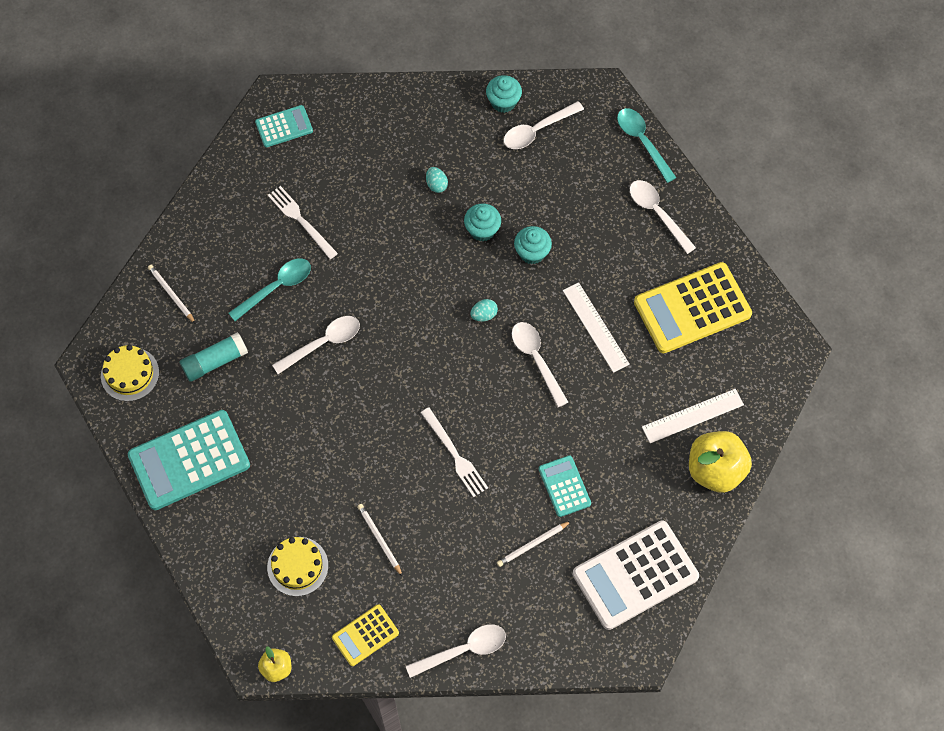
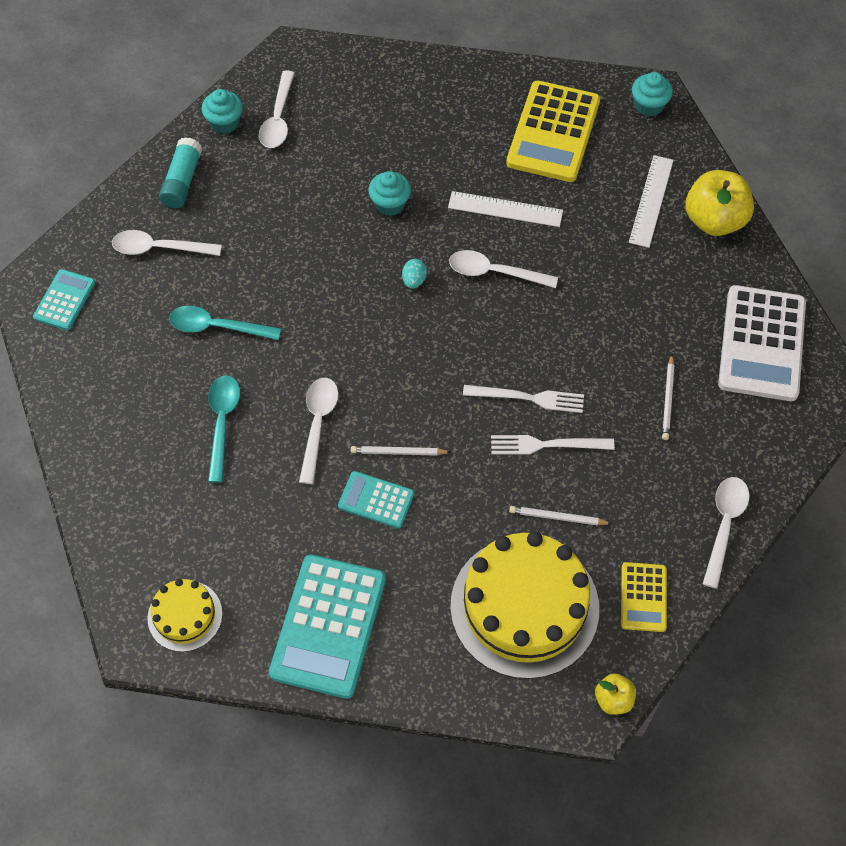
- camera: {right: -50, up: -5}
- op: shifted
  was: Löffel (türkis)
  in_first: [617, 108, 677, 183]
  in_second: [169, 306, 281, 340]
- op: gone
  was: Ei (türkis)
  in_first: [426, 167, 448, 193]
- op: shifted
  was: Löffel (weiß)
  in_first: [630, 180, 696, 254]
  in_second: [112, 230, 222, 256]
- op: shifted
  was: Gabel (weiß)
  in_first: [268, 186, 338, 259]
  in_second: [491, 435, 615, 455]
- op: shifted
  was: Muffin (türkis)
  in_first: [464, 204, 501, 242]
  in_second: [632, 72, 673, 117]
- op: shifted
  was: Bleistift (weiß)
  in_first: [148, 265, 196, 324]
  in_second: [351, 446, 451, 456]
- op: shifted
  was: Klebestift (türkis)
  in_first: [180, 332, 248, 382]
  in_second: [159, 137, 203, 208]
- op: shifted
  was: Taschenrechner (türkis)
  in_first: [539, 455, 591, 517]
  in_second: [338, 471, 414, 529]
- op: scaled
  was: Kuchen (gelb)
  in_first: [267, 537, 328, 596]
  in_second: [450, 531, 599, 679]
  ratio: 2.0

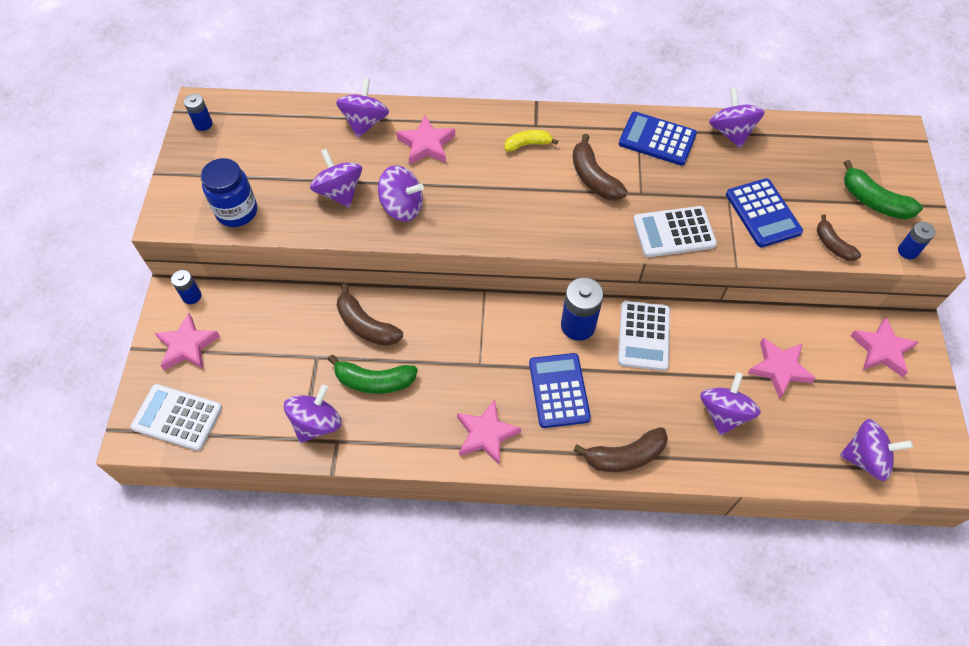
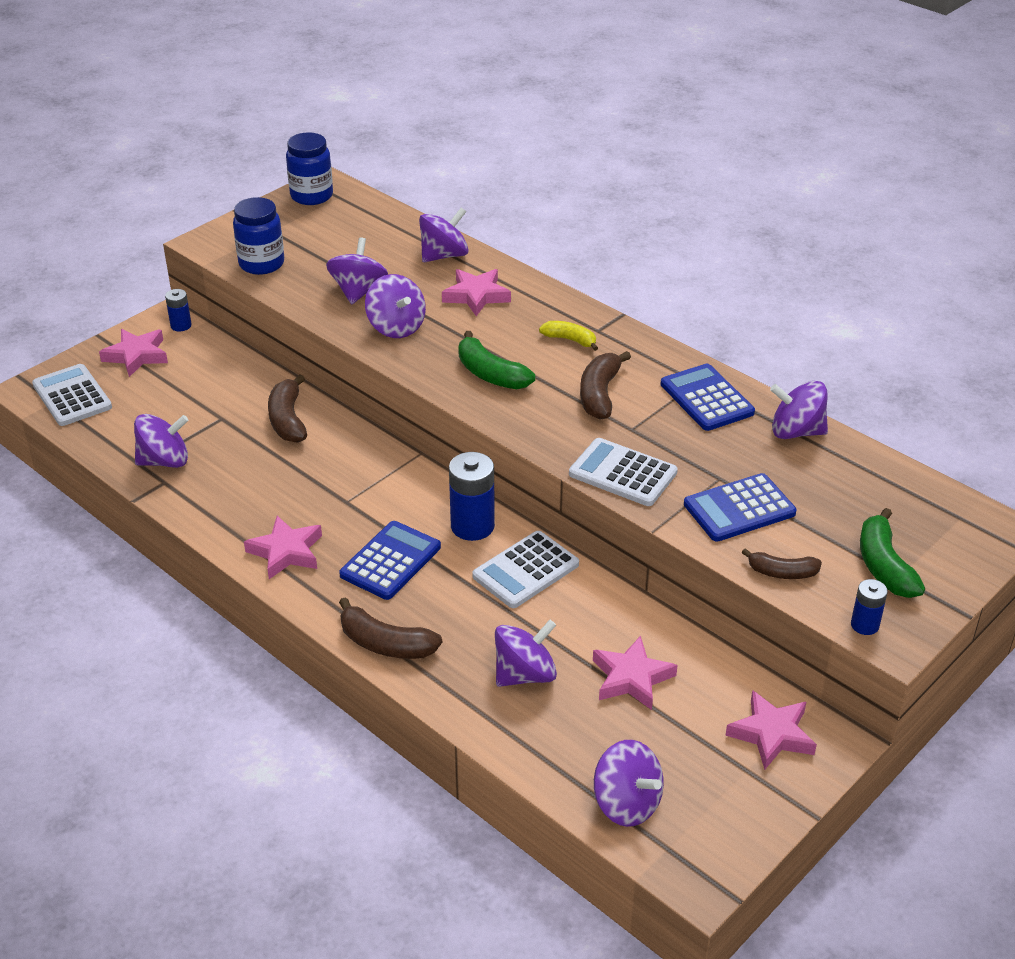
- camera: {right: 40, up: -20}
- op: rotated
  was: Kreisel (lila)
  in_first: [709, 88, 765, 148]
  in_second: [770, 381, 828, 439]
  clockwise: -105
- op: swapped
  was: Batterie (blau)
  now: Einmachglas (blau)
  in_first: [184, 94, 213, 131]
  in_second: [286, 132, 333, 205]
- op: rotated
  was: Taschenrechner (blau)
  in_first: [726, 178, 803, 248]
  in_second: [684, 473, 797, 542]
  clockwise: 45
- op: rotated
  was: Banane (braun)
  in_first: [817, 214, 861, 261]
  in_second: [742, 548, 822, 579]
  clockwise: -90
- op: shifted
  was: Banane (grün)
  in_first: [328, 355, 418, 394]
  in_second: [458, 331, 535, 389]

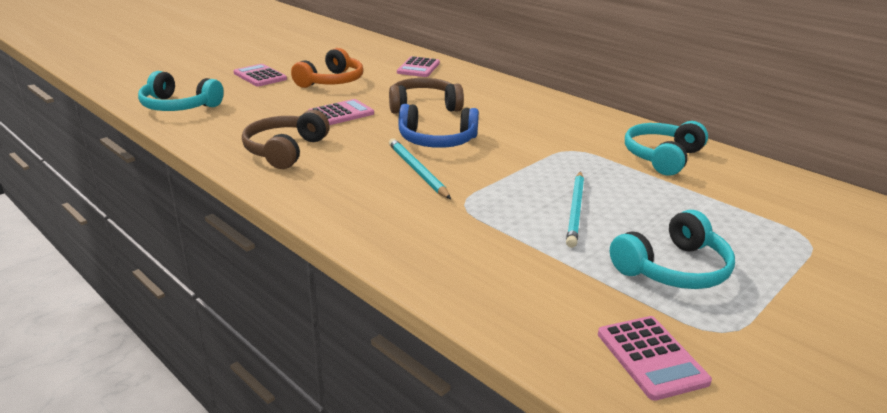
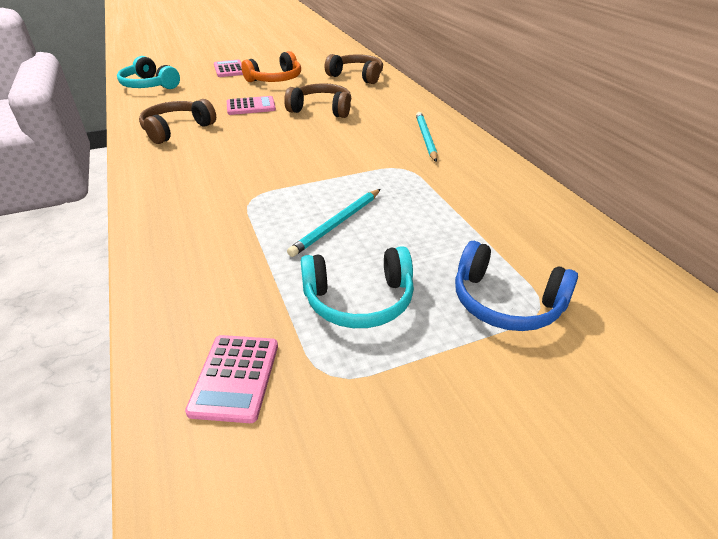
- camera: {right: 25, up: 10}
- op: swapped
  was: Taschenrechner (rosa)
  now: Kopfhörer (braun)
  in_first: [397, 56, 440, 77]
  in_second: [325, 54, 383, 84]
- op: shifted
  was: Kopfhörer (blau)
  in_first: [398, 104, 479, 148]
  in_second: [455, 241, 578, 331]
- op: gone
  was: Kopfhörer (türkis)
  in_first: [625, 121, 708, 176]
- op: shifted
  was: Bleistift (türkis)
  in_first: [389, 138, 451, 199]
  in_second: [416, 112, 437, 162]

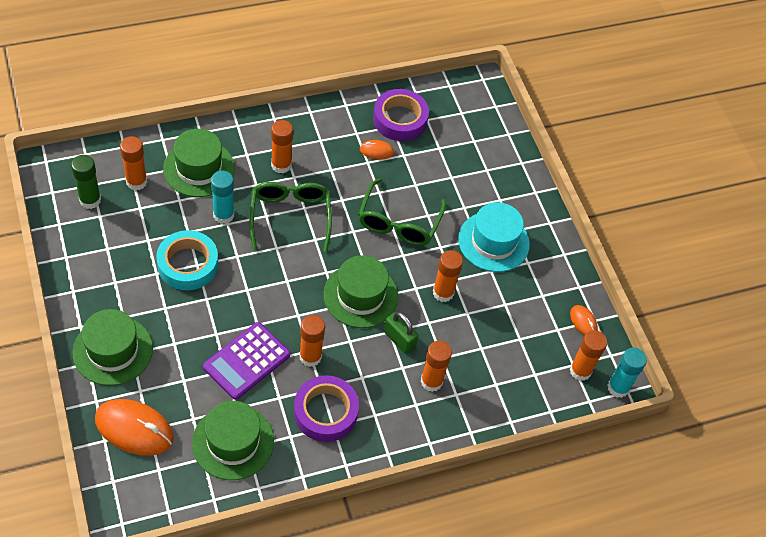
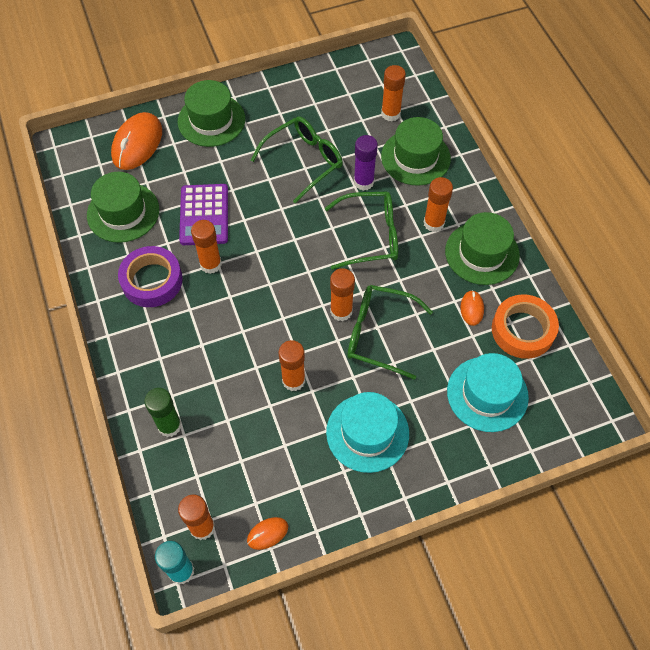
- camera: {right: 95, up: 5}
- op: repainted
  was: Klebeband (lila)
  now: Klebeband (orange)
  in_first: [373, 89, 429, 141]
  in_second: [492, 294, 559, 359]
- op: shifted
  was: Klebestift (grün)
  in_first: [71, 155, 101, 209]
  in_second: [144, 388, 182, 437]
- op: repainted
  was: Klebestift (türkis)
  now: Klebestift (lila)
  in_first: [211, 171, 234, 224]
  in_second: [354, 135, 378, 191]
- op: swapped
  was: Klebeband (türkis)
  now: Brille (grün)
  in_first: [156, 230, 218, 290]
  in_second: [251, 117, 343, 204]
- op: shifted
  was: Hut (grün)
  in_first: [323, 255, 398, 328]
  in_second: [445, 212, 520, 285]
- op: gone
  was: Vorhängeschloss (grün)
  in_first: [384, 312, 419, 354]
- op: rotated
  was: Taschenrechner (lila)
  in_first: [203, 322, 290, 400]
  in_second: [179, 184, 228, 245]
  clockwise: -135
- op: shifted
  was: Klebestift (orange)
  in_first: [421, 341, 452, 392]
  in_second: [330, 268, 355, 321]
- op: new
  now: Hut (türkis)
  in_second: [447, 353, 529, 432]

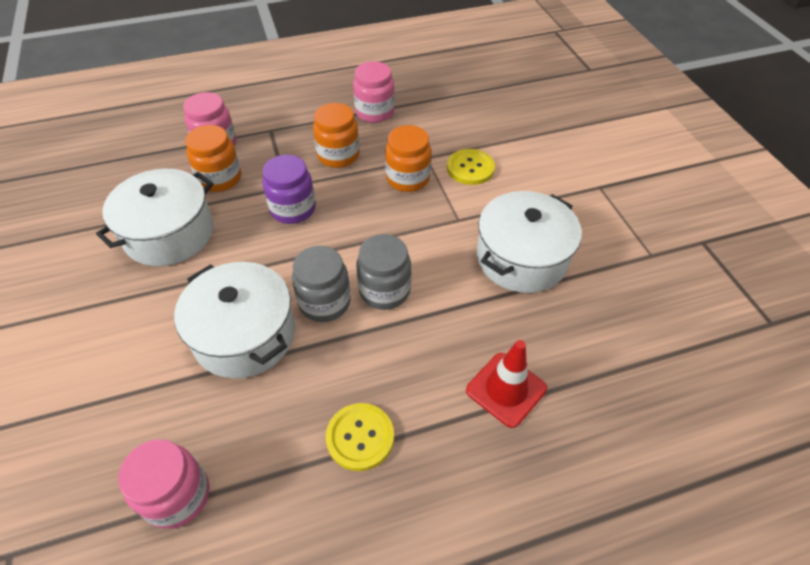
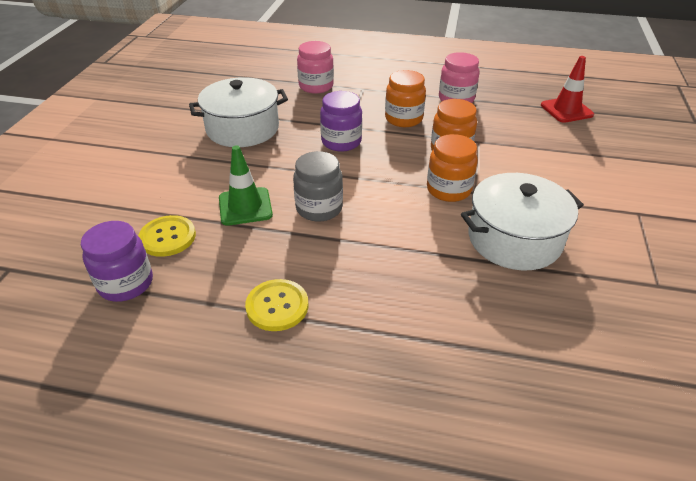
- camera: {right: 30, up: -10}
- op: shifted
  was: Einmachglas (orange)
  in_first: [185, 125, 241, 192]
  in_second: [427, 134, 478, 202]
- op: shifted
  was: Knopf (gelb)
  in_first: [447, 149, 495, 185]
  in_second: [138, 215, 196, 257]
- op: gone
  was: Einmachglas (grau)
  in_first: [356, 234, 411, 310]
- op: swapped
  was: Kochtopf (weiß)
  now: Leitkegel (grün)
  in_first: [174, 262, 295, 378]
  in_second: [219, 145, 273, 226]
- op: shifted
  was: Leitkegel (rot)
  in_first: [466, 340, 547, 428]
  in_second: [541, 56, 594, 123]
- op: repainted
  was: Einmachglas (rosa)
  now: Einmachglas (lila)
  in_first: [118, 439, 210, 529]
  in_second: [81, 221, 153, 302]

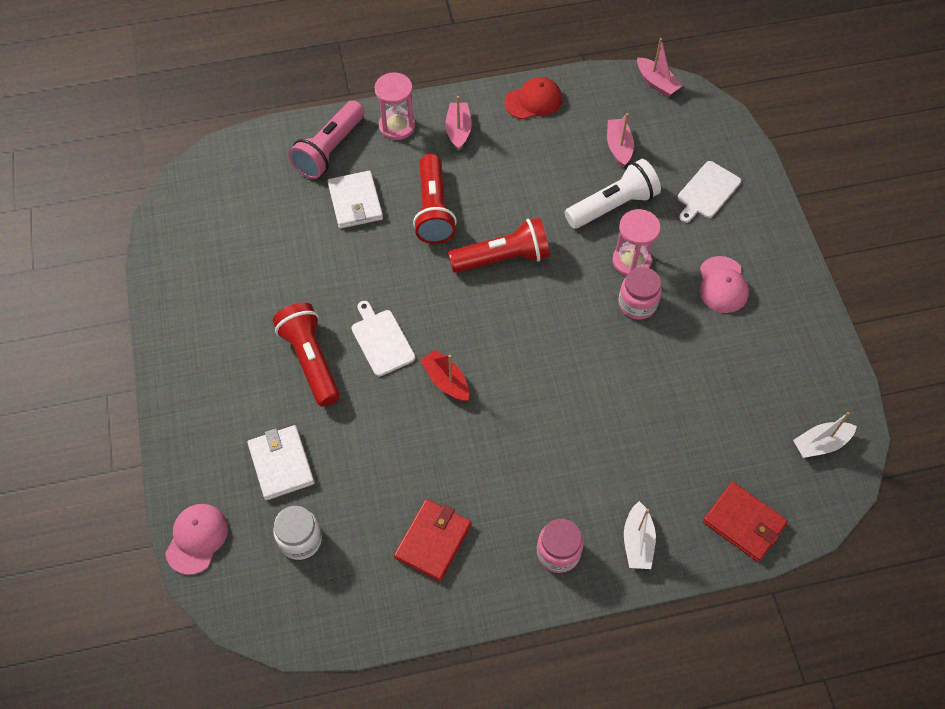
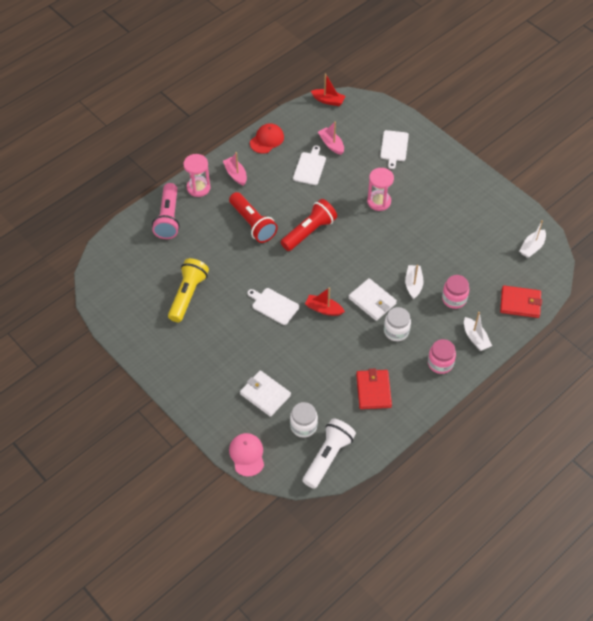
- camera: {right: -30, up: -5}
- op: repainted
  was: Boot (rosa)
  now: Boot (rot)
  in_first: [637, 38, 683, 97]
  in_second: [311, 74, 345, 106]
- op: shifted
  was: Taschenlampe (weiß)
  in_first: [565, 159, 661, 229]
  in_second: [303, 418, 356, 489]
- op: shifted
  was: Geldbörse (weiß)
  in_first: [328, 171, 383, 229]
  in_second: [348, 278, 397, 321]
- op: gone
  was: Kappe (rosa)
  in_first: [700, 256, 749, 313]
- op: shifted
  was: Einmachglas (rosa)
  in_first: [618, 267, 662, 319]
  in_second: [442, 275, 469, 309]
- op: gone
  was: Taschenlampe (rot)
  in_first: [273, 302, 340, 407]
- op: new
  now: Schneidebrett (weiß)
  in_second: [293, 145, 326, 185]
- op: new
  now: Taschenlampe (gelb)
  in_second: [168, 258, 209, 322]
- op: new
  now: Boot (weiß)
  in_second: [405, 265, 424, 300]
- op: new
  now: Einmachglas (weiß)
  in_second: [384, 307, 411, 341]

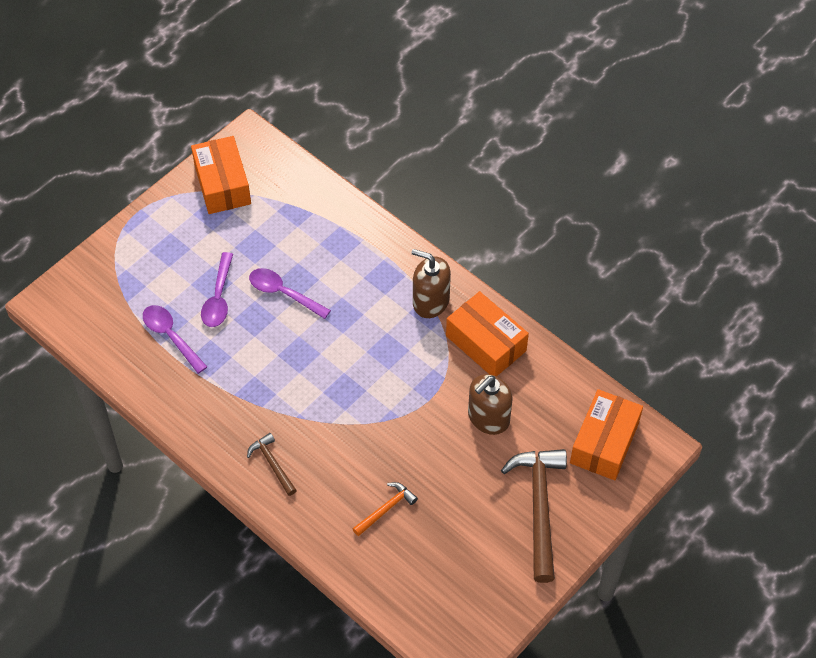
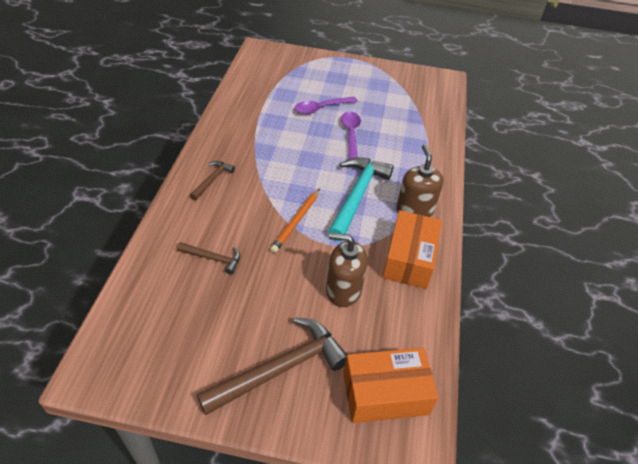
- camera: {right: 55, up: -10}
- op: gone
  was: Schachtel (orange)
  in_first: [191, 136, 251, 214]
- op: gone
  was: Löffel (lila)
  in_first: [143, 305, 207, 374]
- op: repainted
  was: Hammer (orange)
  now: Hammer (braun)
  in_first: [353, 482, 418, 536]
  in_second: [177, 242, 240, 275]
- op: new
  now: Hammer (türkis)
  in_second: [327, 157, 394, 241]
- op: new
  now: Bleistift (orange)
  in_second: [270, 188, 320, 253]

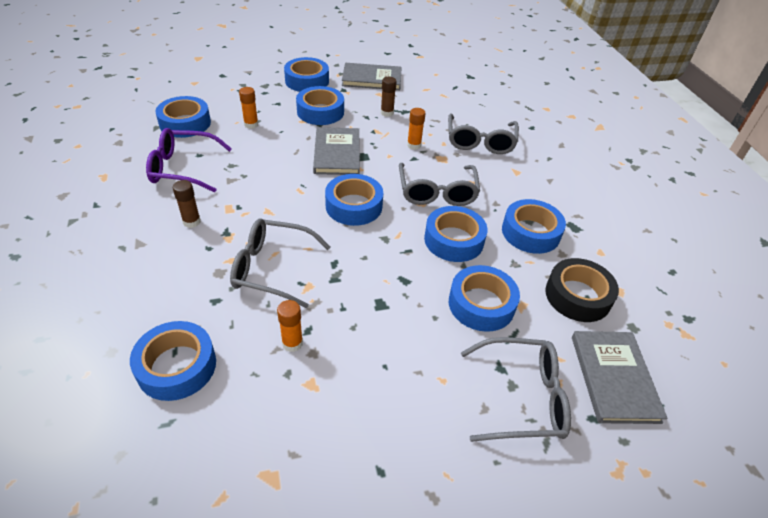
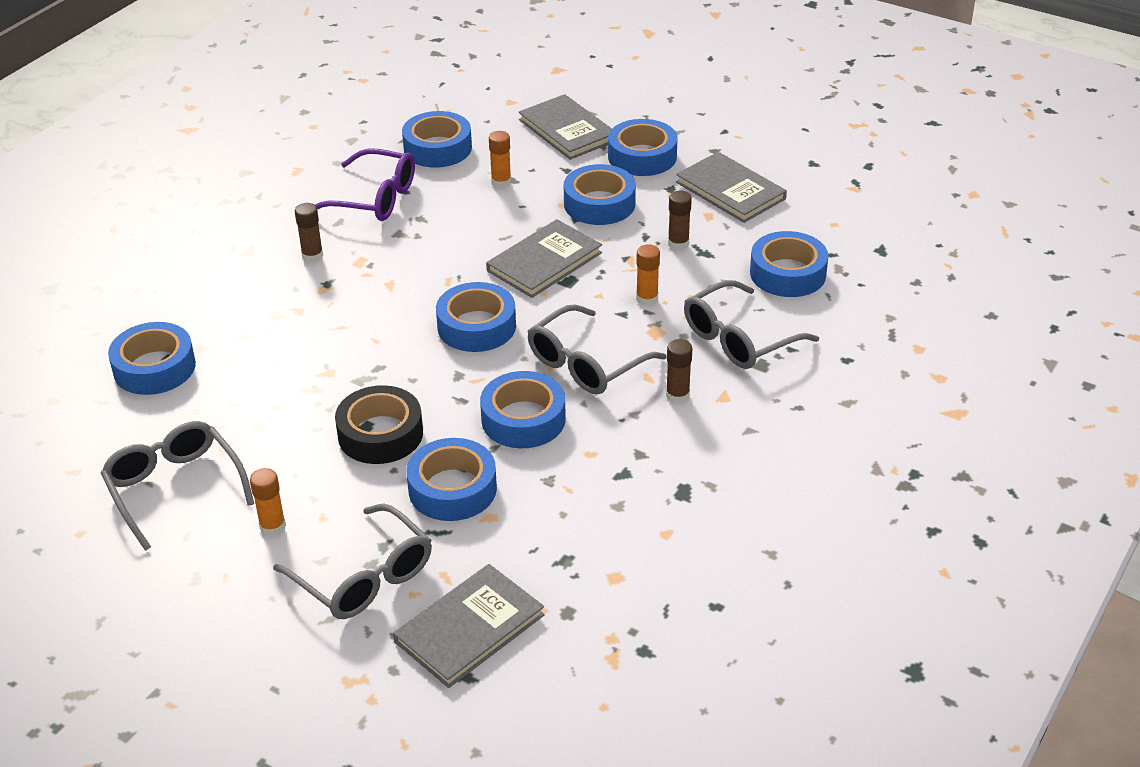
- camera: {right: 50, up: -5}
- op: rotated
  was: Brille (lila)
  in_first: [146, 128, 232, 192]
  in_second: [315, 148, 415, 221]
  clockwise: 150
- op: shifted
  was: Klebeband (blau)
  in_first: [502, 199, 566, 254]
  in_second: [750, 231, 829, 297]
- op: shifted
  was: Brille (grau)
  in_first: [230, 219, 330, 308]
  in_second: [101, 421, 254, 551]
- op: shifted
  was: Klebeband (schwarz)
  in_first: [545, 258, 619, 322]
  in_second: [335, 385, 423, 464]
- op: shifted
  was: Klebestift (orange)
  in_first: [277, 300, 303, 352]
  in_second: [250, 468, 286, 536]
- op: new
  now: Buch (grau)
  in_second: [519, 94, 612, 160]
- op: new
  now: Klebestift (braun)
  in_second: [666, 339, 692, 404]

